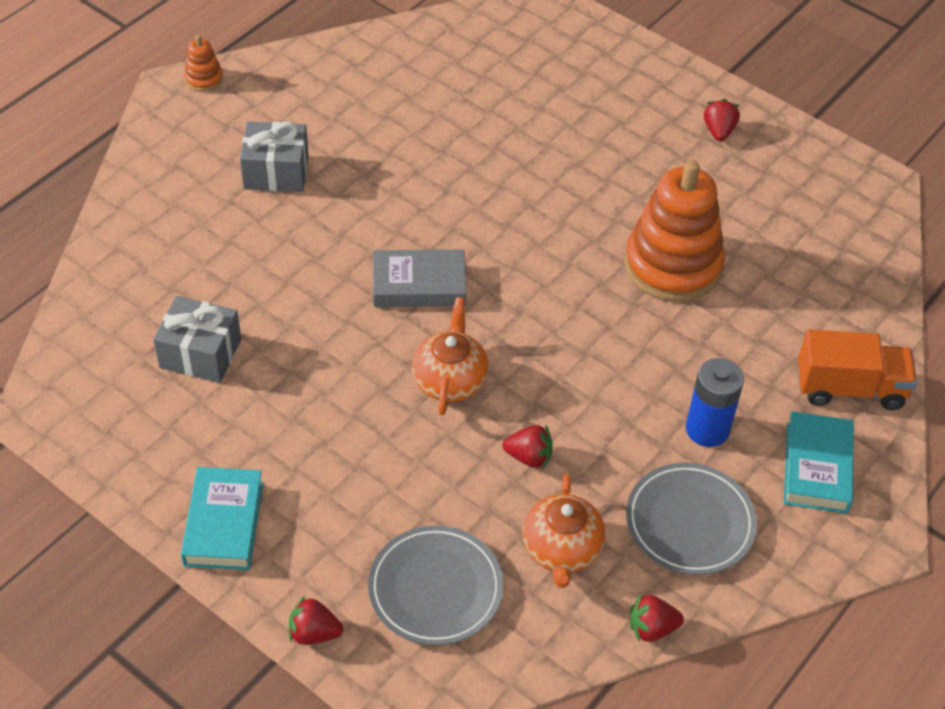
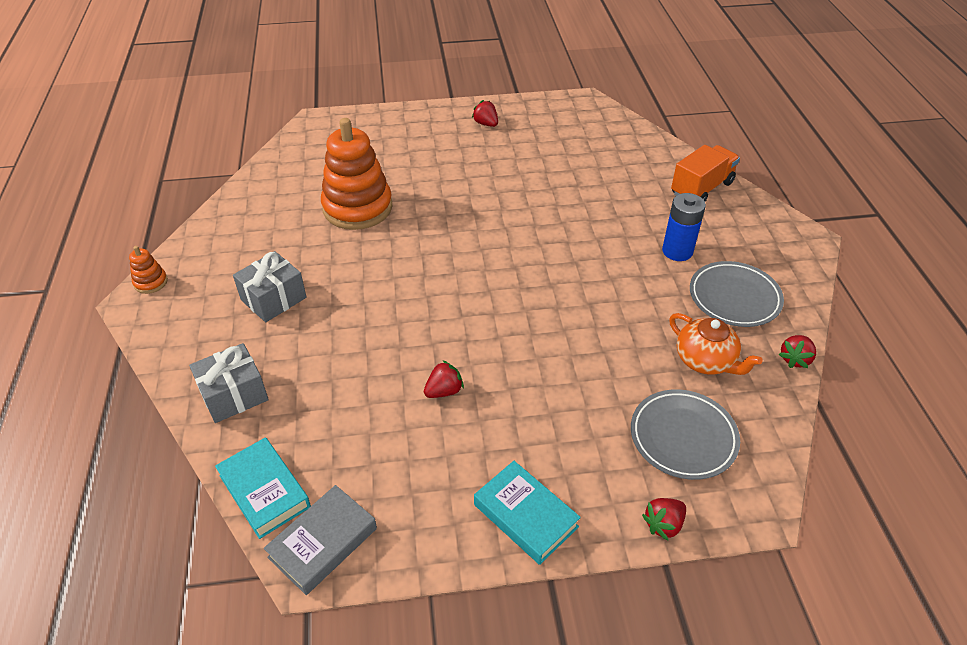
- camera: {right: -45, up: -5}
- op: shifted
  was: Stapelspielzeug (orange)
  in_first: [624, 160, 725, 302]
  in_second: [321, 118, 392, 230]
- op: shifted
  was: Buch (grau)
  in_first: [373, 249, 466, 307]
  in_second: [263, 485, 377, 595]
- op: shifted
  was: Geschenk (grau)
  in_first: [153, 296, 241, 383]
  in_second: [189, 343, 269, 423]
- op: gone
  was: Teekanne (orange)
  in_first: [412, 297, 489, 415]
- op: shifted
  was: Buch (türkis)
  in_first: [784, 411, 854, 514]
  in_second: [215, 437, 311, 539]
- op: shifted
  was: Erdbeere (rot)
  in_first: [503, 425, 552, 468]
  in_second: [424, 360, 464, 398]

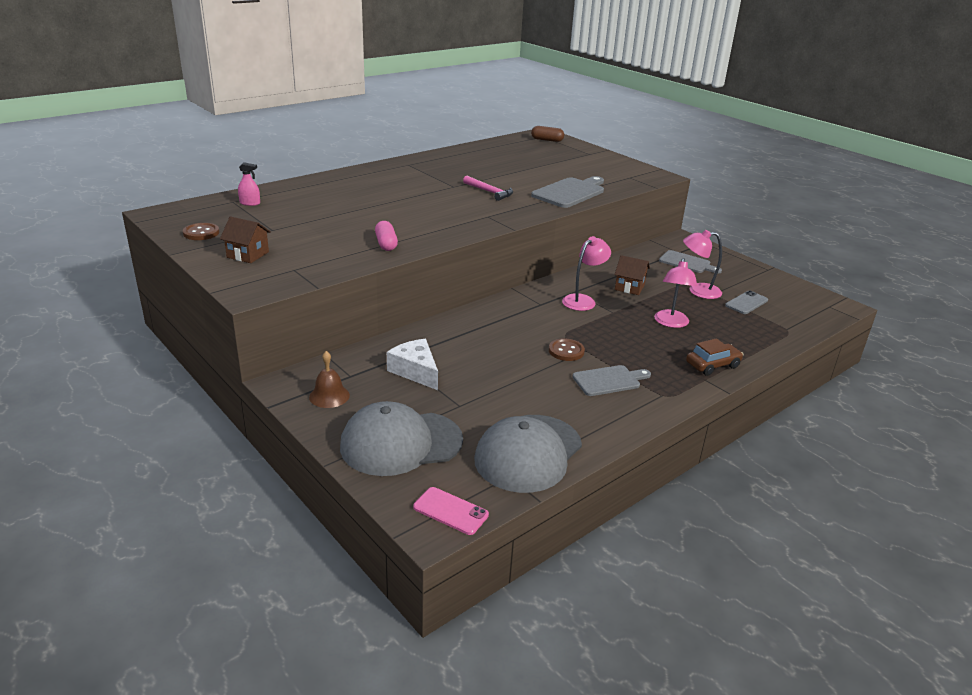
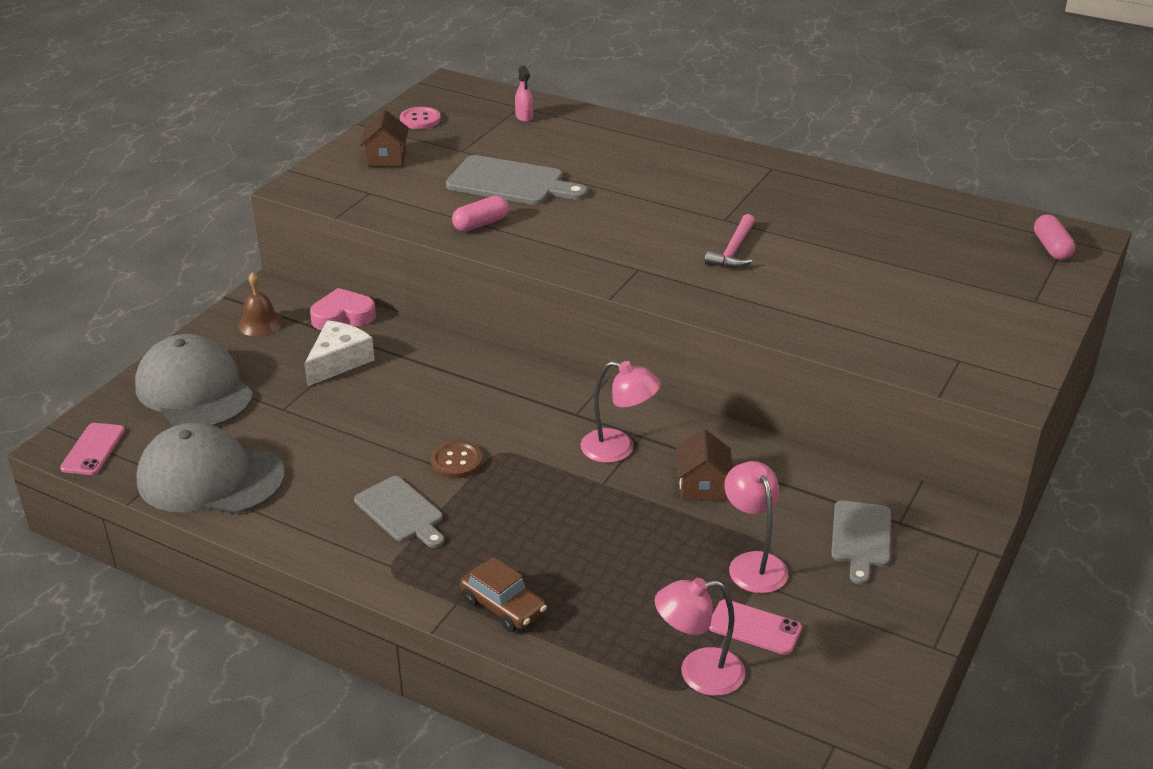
- camera: {right: 70, up: 5}
- op: repainted
  was: Kapsel (braun)
  now: Kapsel (rosa)
  in_first: [531, 126, 564, 142]
  in_second: [1034, 214, 1075, 260]
- op: shifted
  was: Schneidebrett (grau)
  in_first: [531, 176, 604, 208]
  in_second: [446, 155, 588, 205]
- op: repainted
  was: Knopf (braun)
  now: Knopf (rosa)
  in_first: [183, 223, 219, 240]
  in_second: [400, 107, 441, 129]
- op: shifted
  was: Lampe (rosa)
  in_first: [654, 258, 697, 328]
  in_second: [655, 578, 745, 696]
- op: repainted
  was: Handy (grau)
  now: Handy (rosa)
  in_first: [725, 290, 768, 314]
  in_second: [709, 599, 802, 655]
- op: new
  now: Herz (rosa)
  in_second: [310, 288, 376, 330]

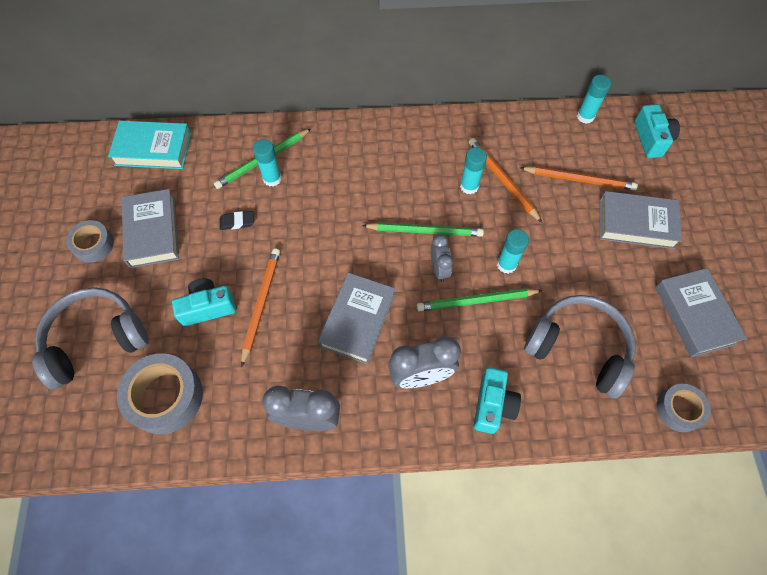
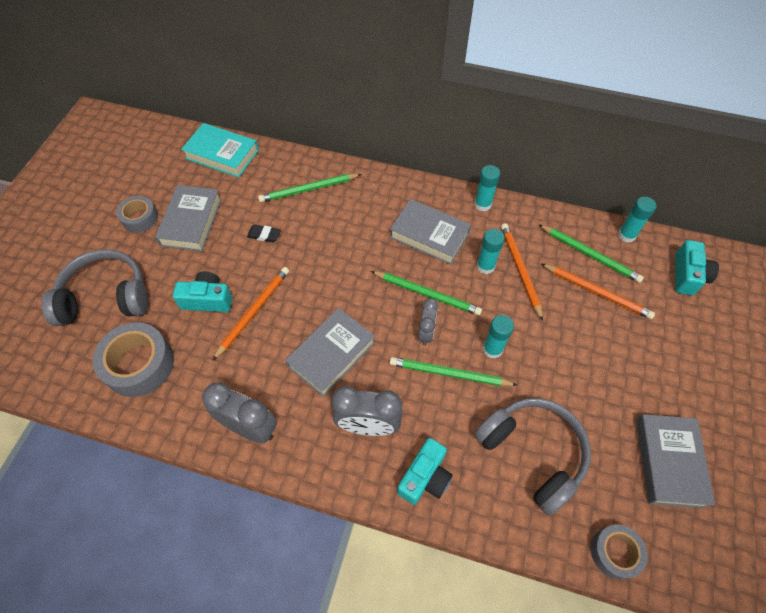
- camera: {right: 20, up: -5}
- op: shifted
  was: Klebestift (türkis)
  in_first: [253, 139, 282, 187]
  in_second: [474, 165, 500, 211]
- op: shifted
  was: Buch (grau)
  in_first: [600, 191, 682, 249]
  in_second: [390, 199, 471, 265]
- op: new
  now: Bleistift (grün)
  in_second: [538, 224, 644, 283]

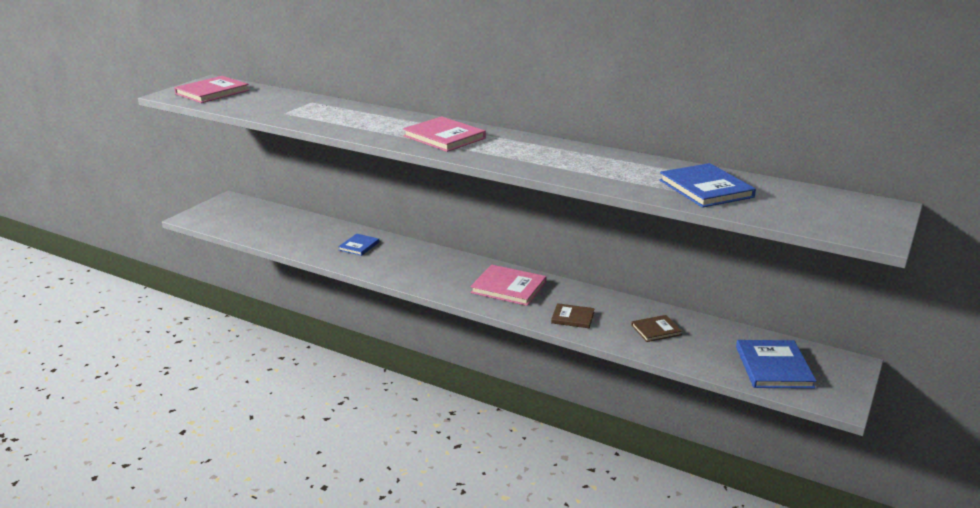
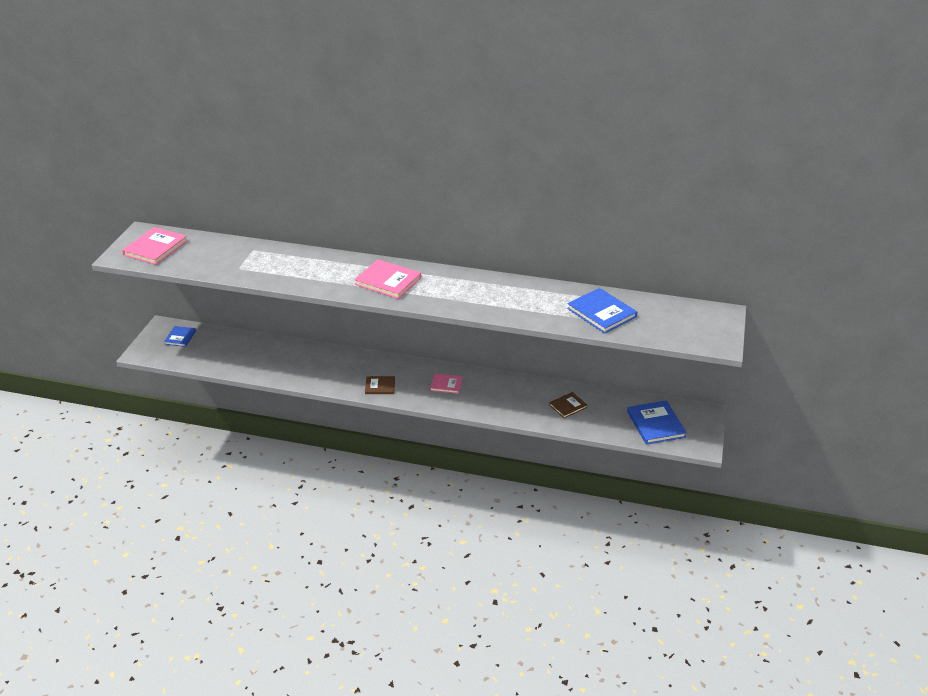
- camera: {right: -15, up: 10}
- op: shifted
  was: Buch (blau)
  in_first: [338, 234, 380, 256]
  in_second: [164, 326, 196, 347]
- op: scaled
  was: Buch (rosa)
  in_first: [470, 265, 547, 306]
  in_second: [430, 373, 462, 394]
  ratio: 0.59
- op: shifted
  was: Buch (braun)
  in_first: [551, 303, 595, 328]
  in_second: [365, 376, 395, 394]

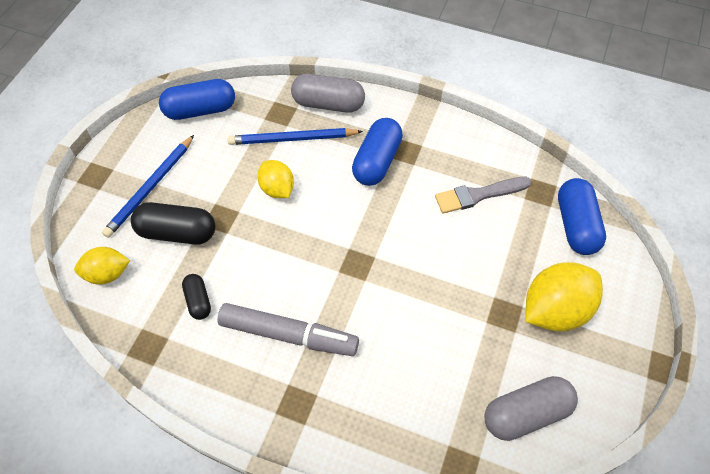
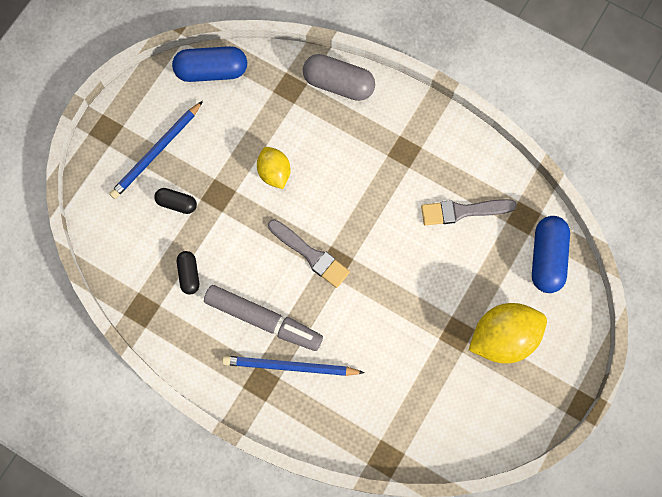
- camera: {right: 10, up: 15}
- op: gone
  was: Kapsel (blau)
  in_first: [352, 118, 403, 186]
- op: shifted
  was: Bleistift (blau)
  in_first: [228, 128, 363, 145]
  in_second: [222, 356, 365, 376]
- op: scaled
  was: Kapsel (schwarz)
  in_first: [131, 202, 215, 245]
  in_second: [154, 188, 197, 214]
  ratio: 0.56
- op: gone
  was: Zitrone (gelb)
  in_first: [74, 247, 130, 285]
- op: gone
  was: Kapsel (grau)
  in_first: [485, 376, 578, 441]
- op: new
  now: Pinsel (grau)
  in_second: [268, 219, 350, 288]

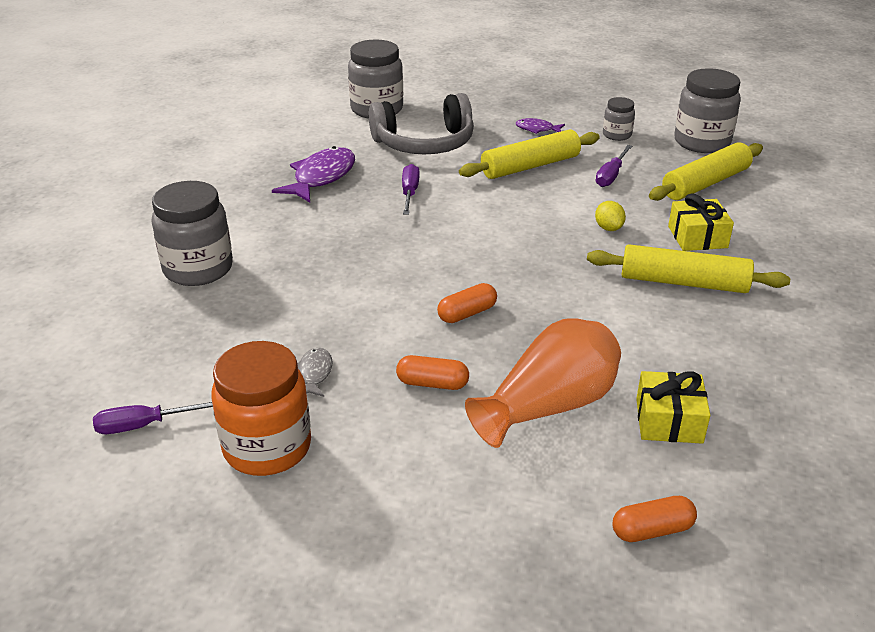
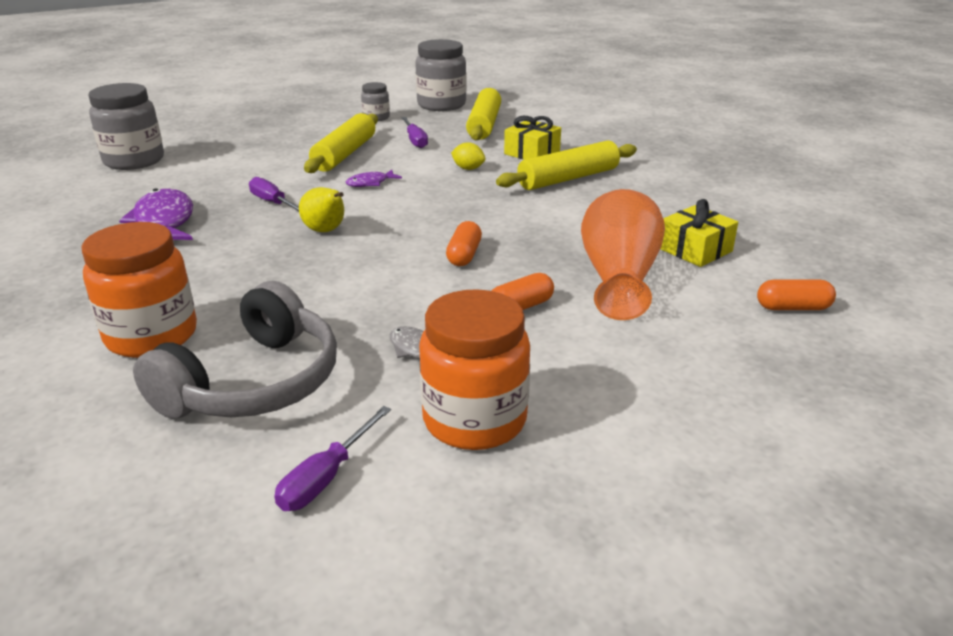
- camera: {right: -45, up: -5}
- op: shifted
  was: Kopfhörer (grau)
  in_first: [369, 93, 474, 154]
  in_second: [133, 281, 337, 419]
- op: shifted
  was: Fisch (lila)
  in_first: [516, 118, 565, 134]
  in_second: [346, 170, 402, 187]
- op: repainted
  was: Einmachglas (grau)
  now: Einmachglas (orange)
  in_first: [151, 181, 233, 286]
  in_second: [81, 222, 197, 358]
- op: rotated
  was: Kapsel (orange)
  in_first: [613, 496, 697, 542]
  in_second: [757, 279, 836, 310]
  clockwise: 60
- op: new
  now: Birne (gelb)
  in_second: [299, 187, 344, 232]

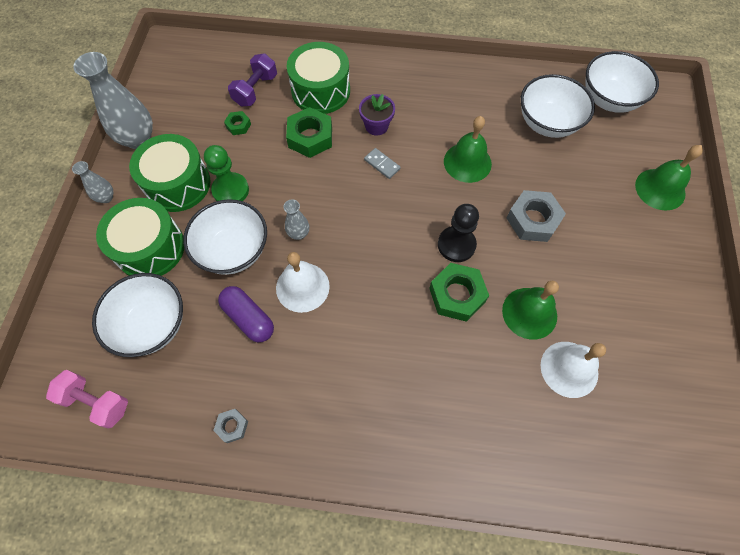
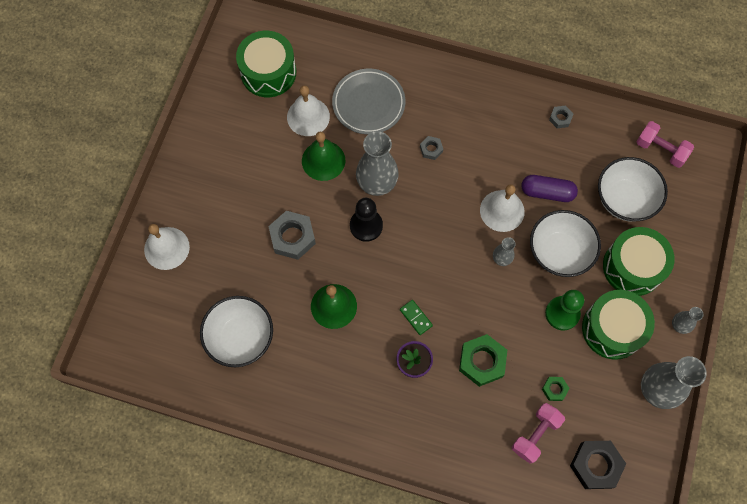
- camera: {right: -170, up: 5}
- op: shifted
  was: Trommel (grün)
  in_first: [287, 42, 350, 114]
  in_second: [236, 31, 296, 97]
- op: gone
  was: Schüssel (weiß)
  in_first: [585, 51, 659, 113]
- op: repainted
  was: Hantel (lila)
  now: Hantel (rosa)
  in_first: [228, 54, 277, 106]
  in_second: [512, 403, 565, 464]
- op: repainted
  was: Glocke (grün)
  now: Glocke (weiß)
  in_first: [635, 145, 703, 211]
  in_second: [144, 224, 190, 270]
- op: repainted
  was: Dominostein (grau)
  now: Dominostein (grün)
  in_first: [364, 148, 401, 179]
  in_second: [400, 300, 433, 335]
- op: swapped
  was: Sechskantmutter (grün)
  now: Vase (grau)
  in_first: [429, 263, 489, 322]
  in_second: [356, 131, 399, 196]
- op: rotated
  was: Kapsel (lila)
  in_first: [218, 286, 274, 342]
  in_second: [521, 175, 578, 202]
  clockwise: -45
- op: new
  now: Teller (grau)
  in_second: [332, 69, 405, 134]
- op: new
  now: Sechskantmutter (grau)
  in_second: [420, 136, 443, 160]
- op: new
  now: Sechskantmutter (schwarz)
  in_second: [570, 441, 626, 489]

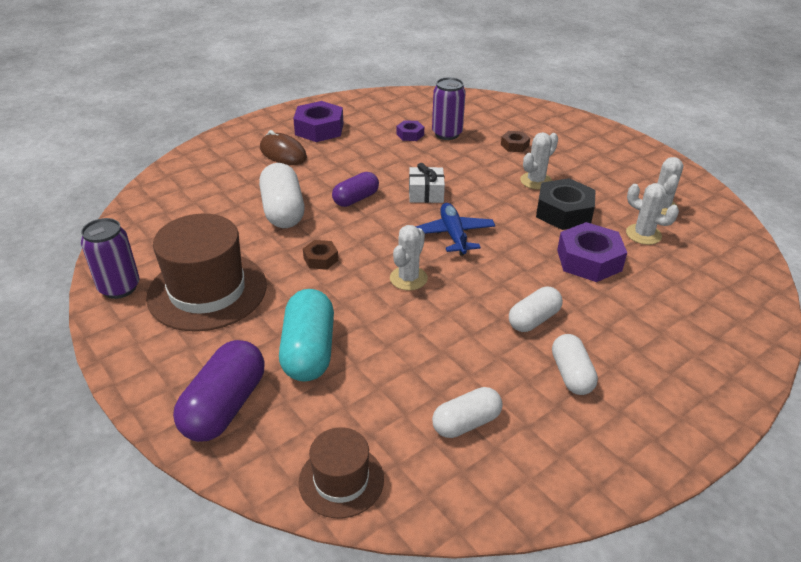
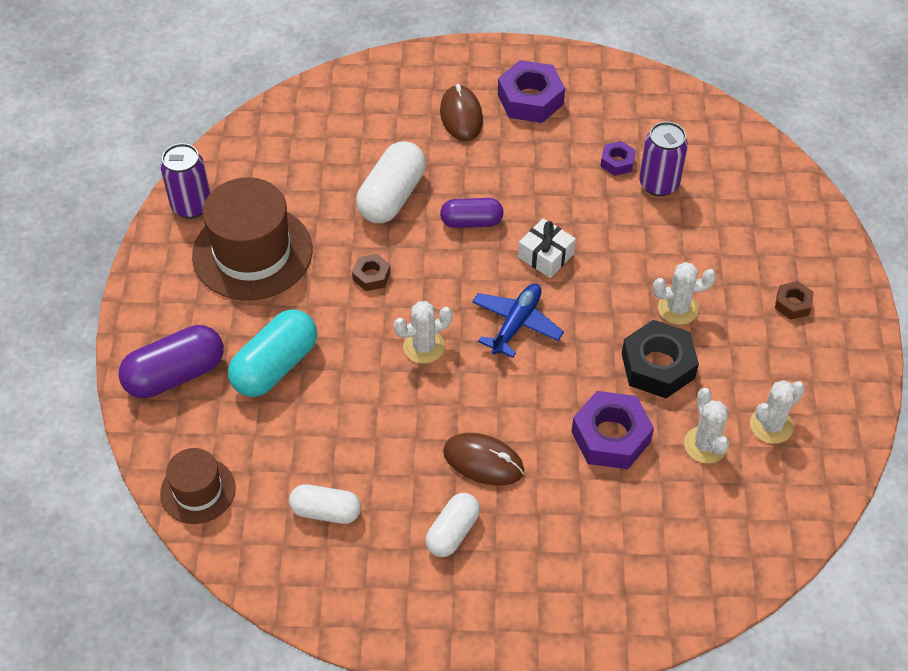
- camera: {right: 40, up: 15}
- op: shifted
  was: Sechskantmutter (braun)
  in_first: [501, 131, 530, 152]
  in_second: [775, 281, 814, 320]
- op: swapped
  was: Kapsel (weiß)
  now: Computermaus (braun)
  in_first: [509, 287, 563, 332]
  in_second: [443, 433, 524, 486]

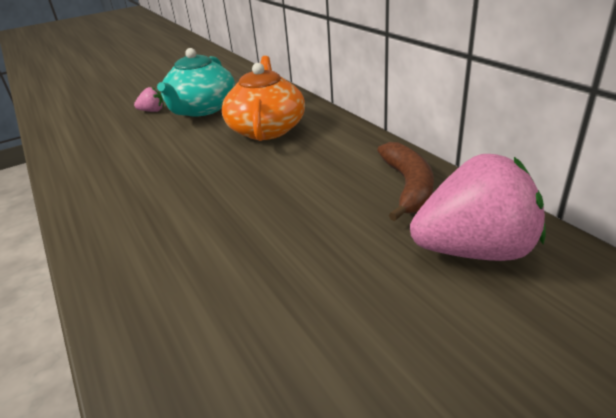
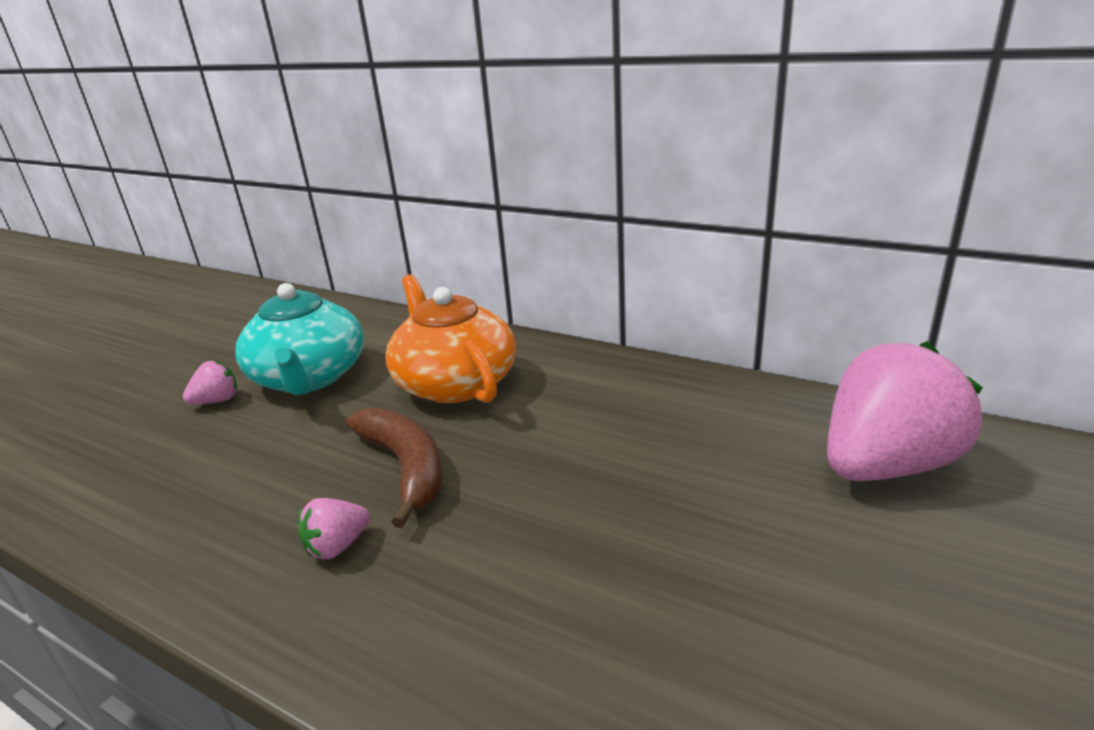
- camera: {right: -30, up: -5}
- op: shifted
  was: Banane (braun)
  in_first: [377, 142, 434, 221]
  in_second: [346, 407, 443, 528]
- op: new
  now: Erdbeere (rosa)
  in_second: [298, 498, 370, 560]

